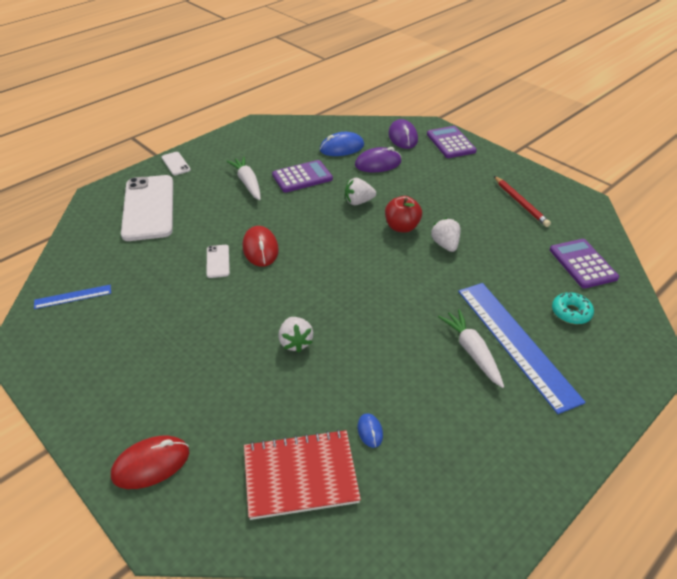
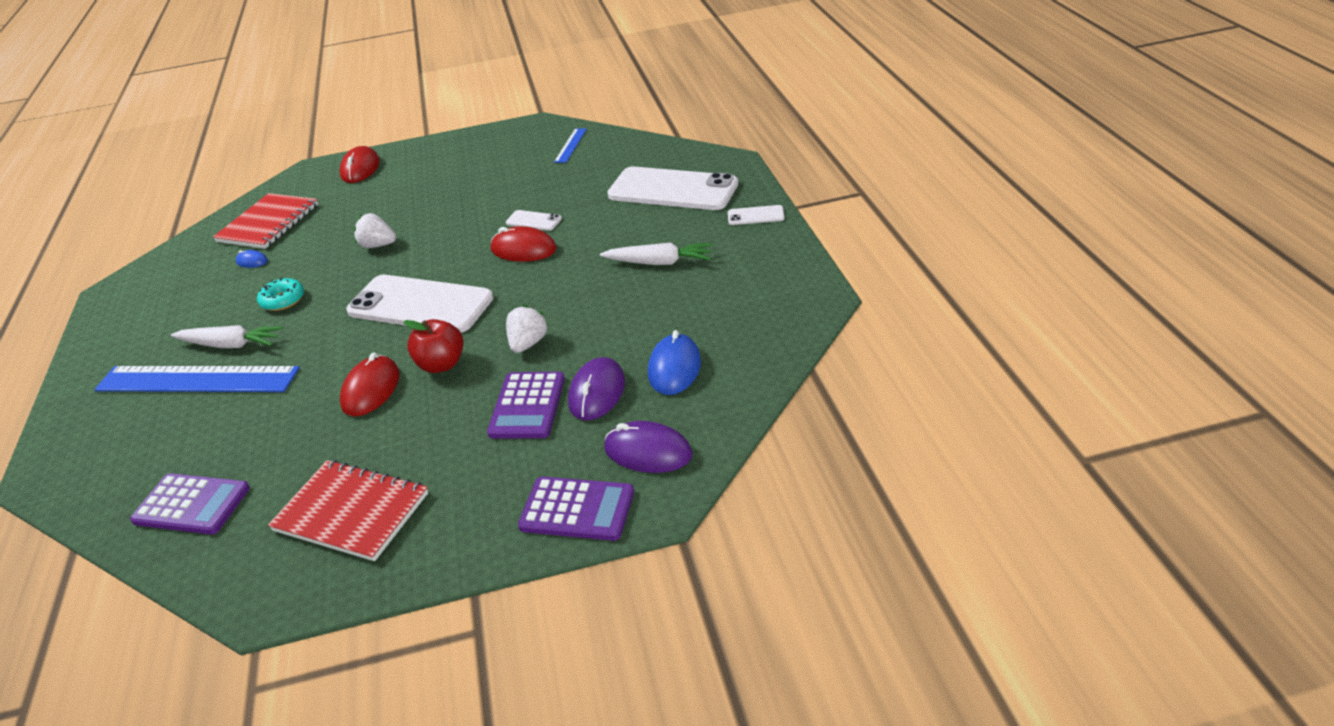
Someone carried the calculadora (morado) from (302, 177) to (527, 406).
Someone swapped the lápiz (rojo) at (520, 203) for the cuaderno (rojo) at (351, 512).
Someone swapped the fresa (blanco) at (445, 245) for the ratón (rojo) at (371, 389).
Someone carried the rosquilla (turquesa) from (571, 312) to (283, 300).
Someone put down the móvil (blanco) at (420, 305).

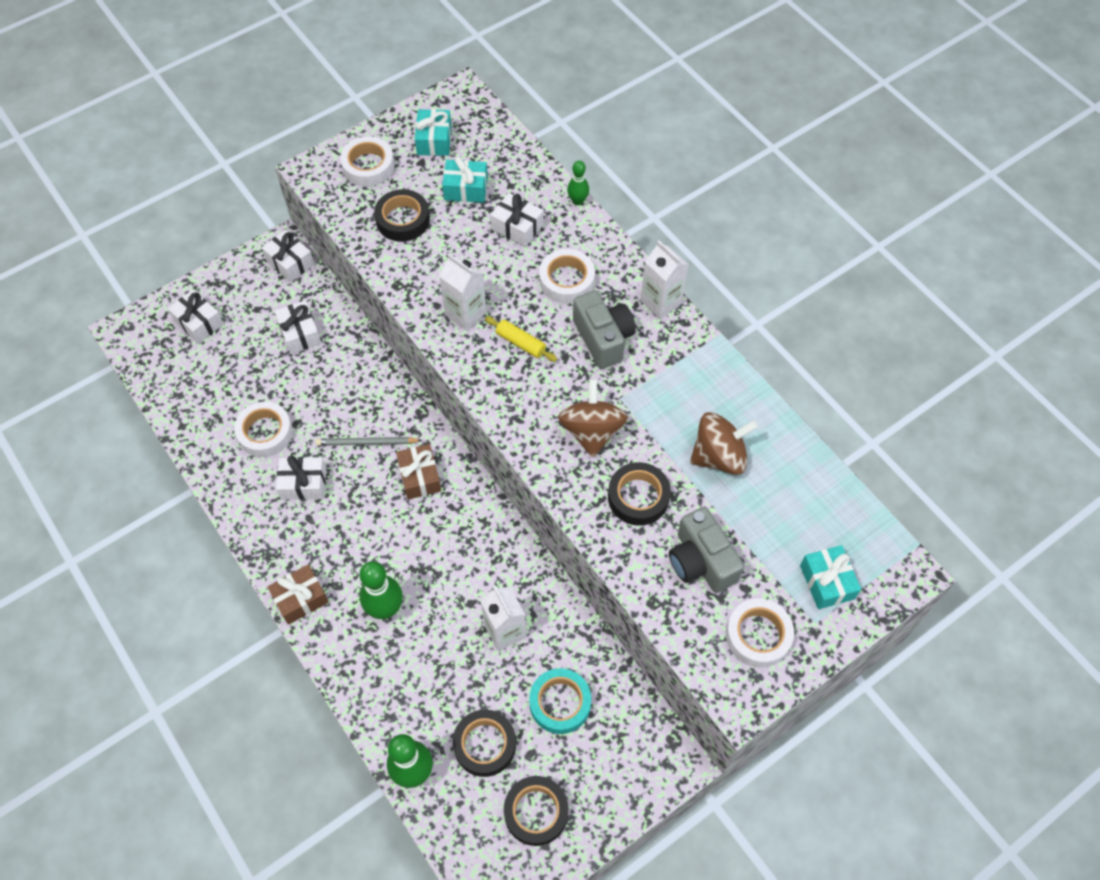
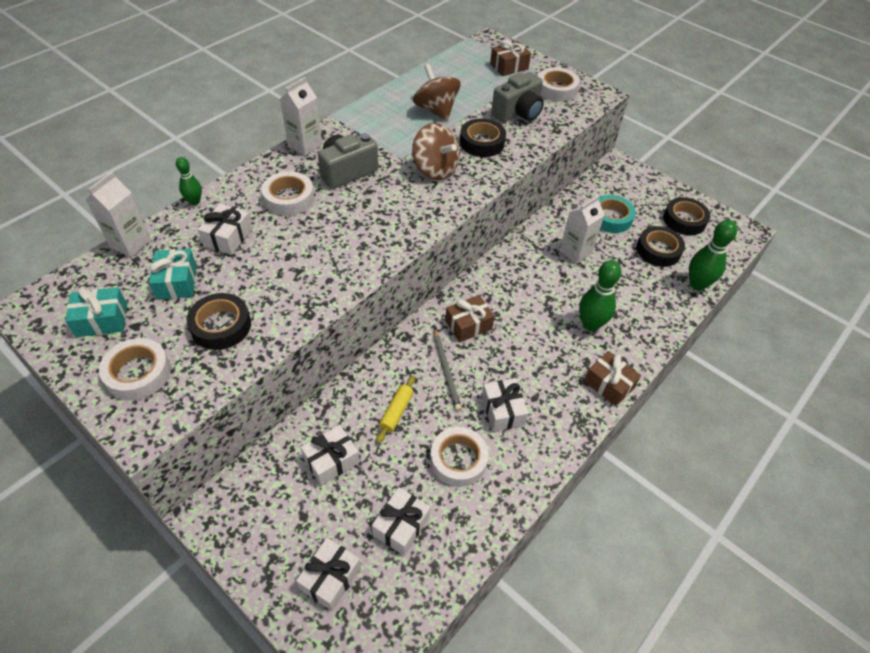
Someone carried the regalo (blanco) from (290, 262) to (401, 526).
Someone carried the cartón de leche (blanco) from (465, 313) to (130, 243).
Someone carried the rodillo (amarillo) from (520, 343) to (396, 412).
Someone rotated the peonza (marrón) at (592, 431) by 120 degrees counterclockwise.
Someone repainted the regalo (turquesa) at (827, 582), which became the regalo (marrón) at (509, 66).

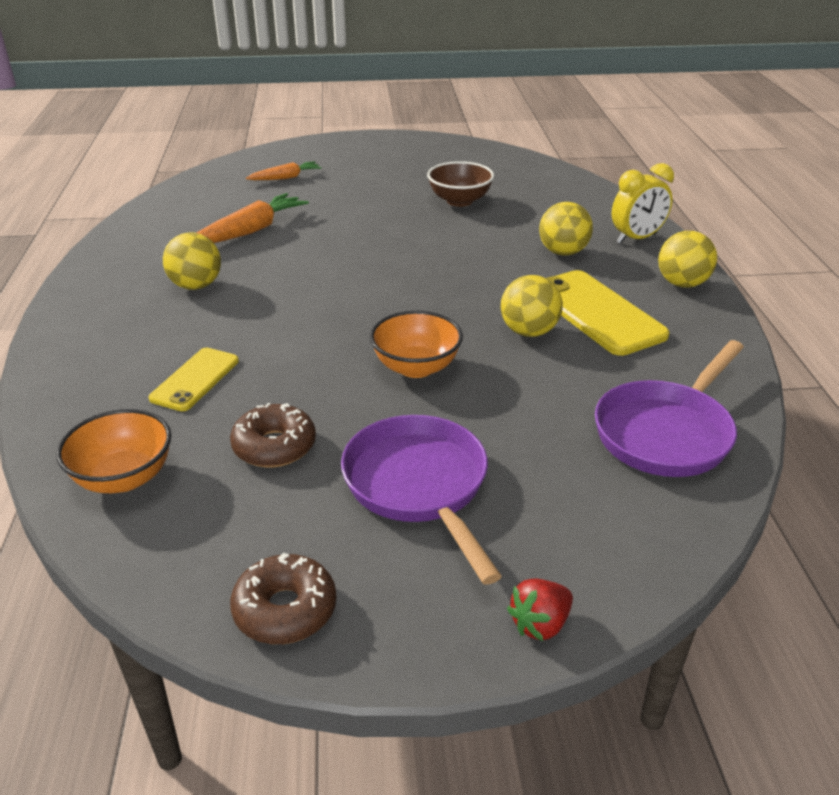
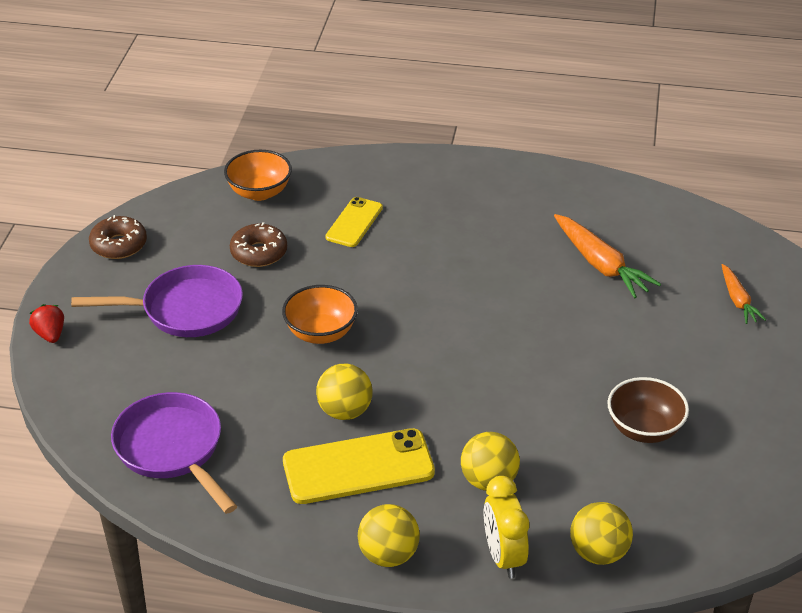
Someone carried the pelota (amarillo) from (196, 286) to (598, 552).
Someone rotated the móvil (amarillo) at (195, 379) by 75 degrees clockwise.

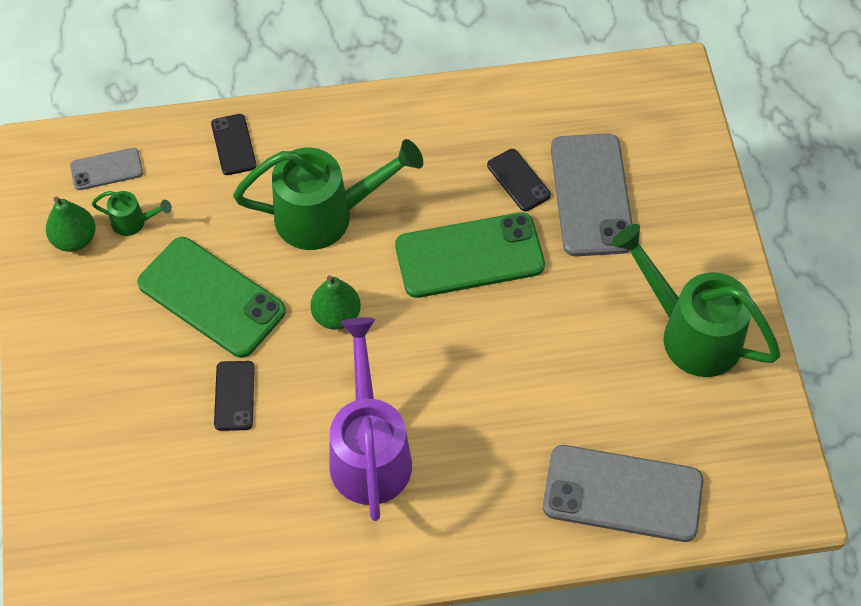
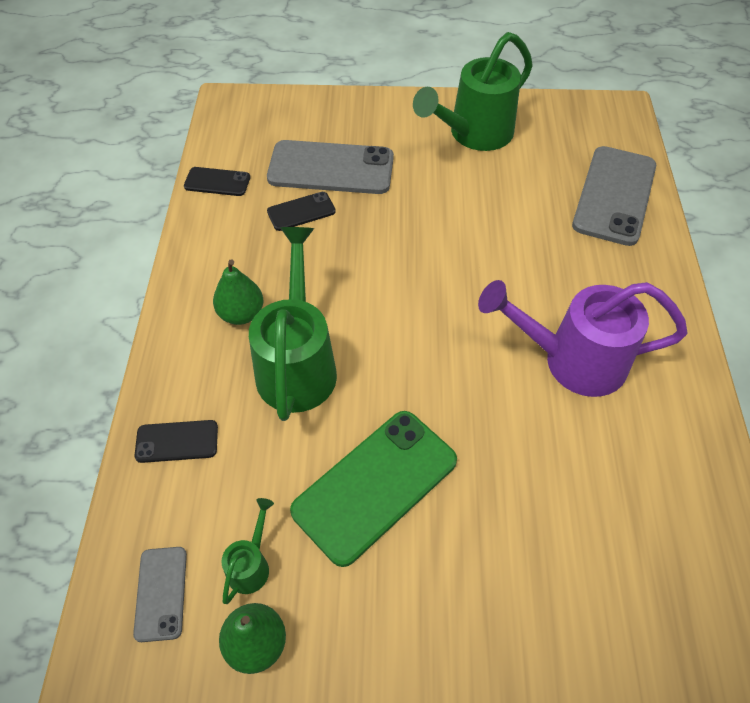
Someone took away the móvil (verde) at (469, 256).
Someone carried the pera (verde) from (336, 315) to (241, 314).
Someone carried the móvil (negro) from (234, 396) to (217, 182).

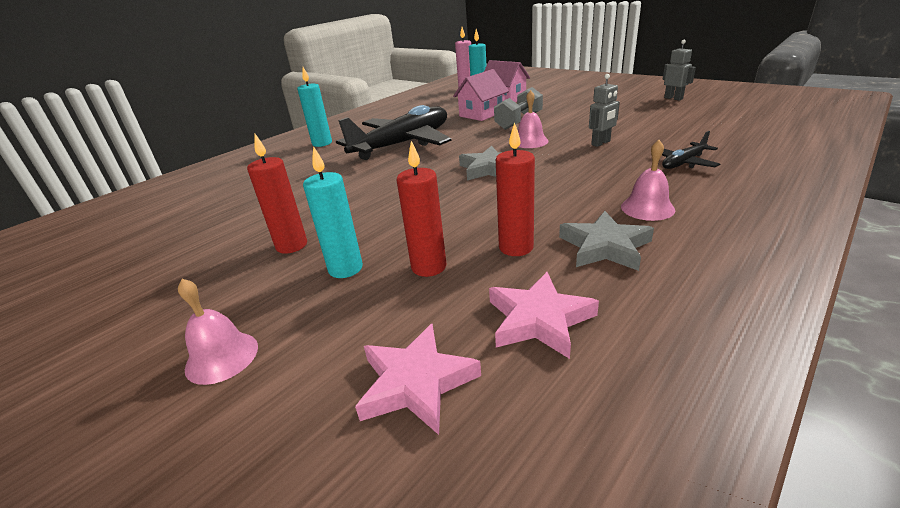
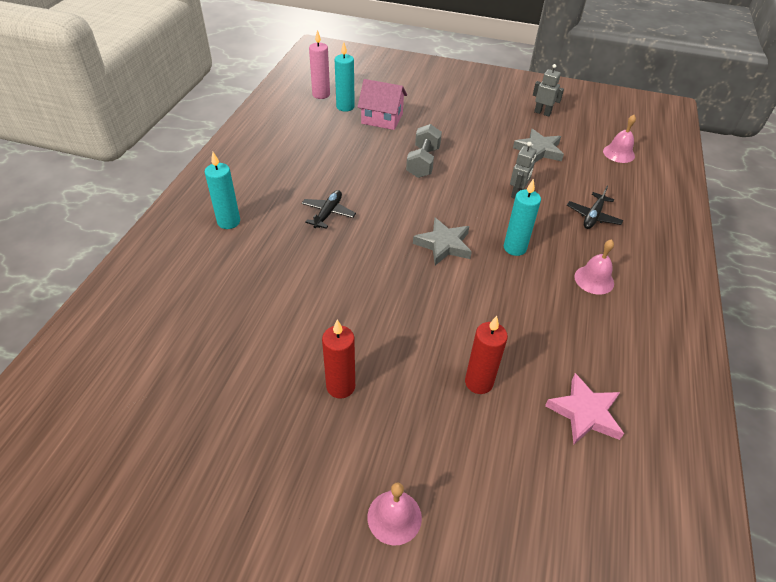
Someone took away the casa (rosa) at (482, 114).
Someone carried the campana (rosa) from (530, 141) to (618, 153).
Someone scaled the avión (negro) at (403, 144) by 0.44.
Someone took away the vela (rojo) at (516, 247).
Someone carried the vela (turquesa) from (345, 268) to (514, 248).
Someone carried the estrella (gris) from (604, 247) to (539, 150).
Someone took away the estrella (rosa) at (416, 383).

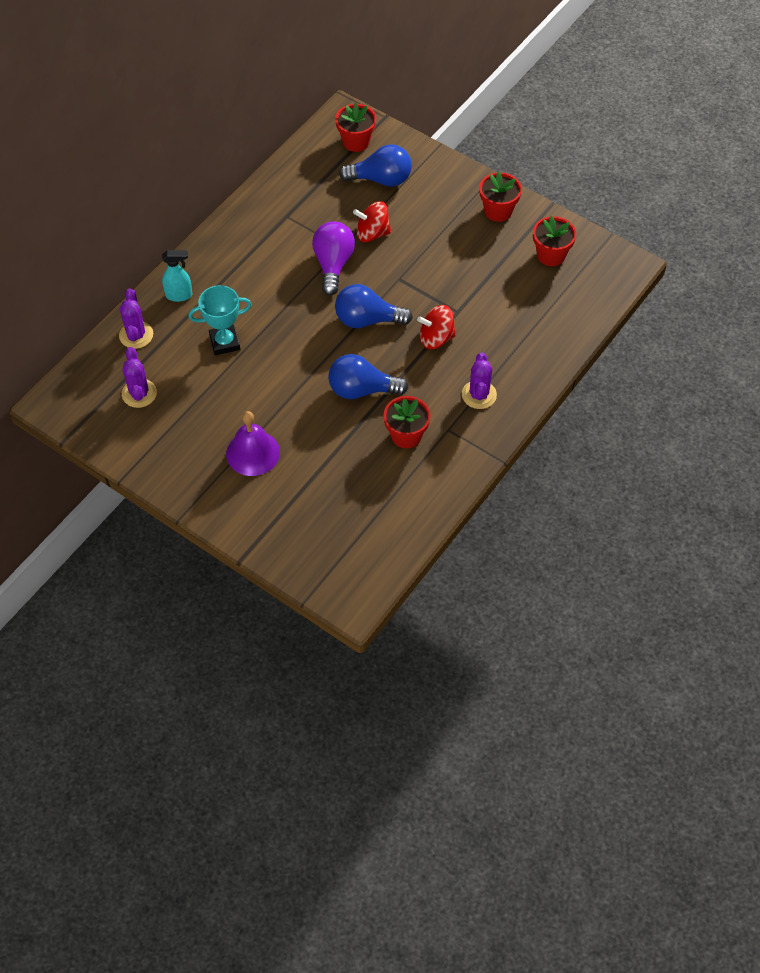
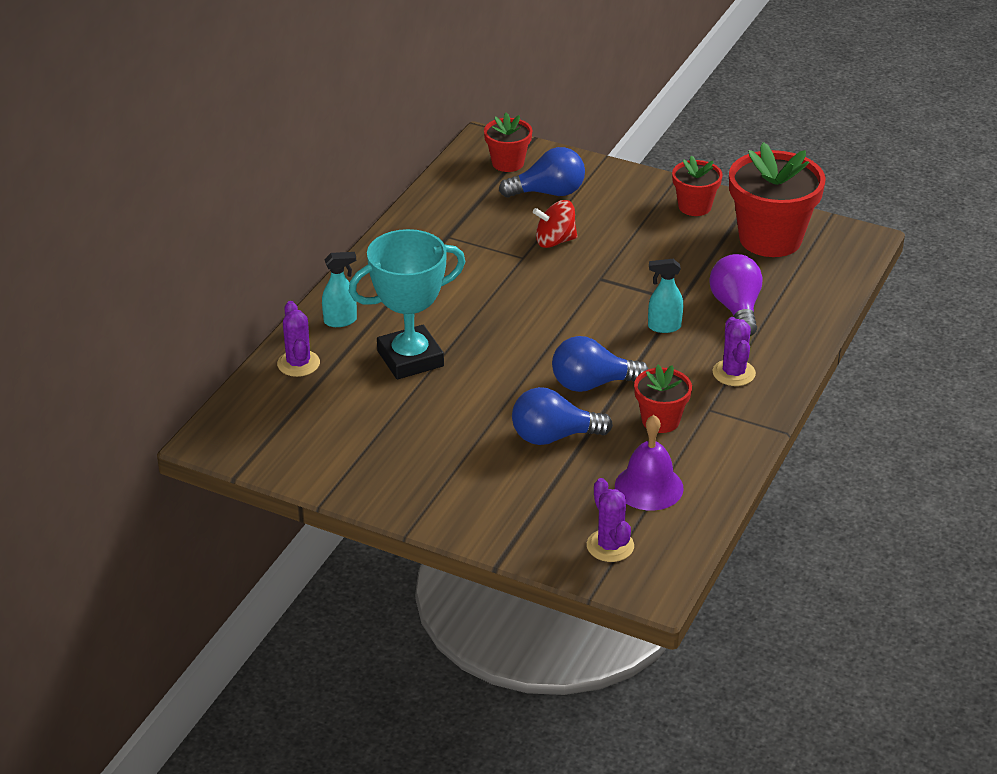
Someone scaled the maceta (rojo) at (551, 255) by 1.85.
Someone carried the bombilla (morado) from (333, 264) to (736, 309).
Someone carried the bombilla (azul) from (367, 320) to (553, 436).
Someone scaled the trofeo (turquesa) at (224, 342) by 1.58.
Someone swapped the peonza (rojo) at (436, 338) for the pulverizador (turquesa) at (664, 327).
Someone carried the cactus (morado) from (139, 393) to (610, 546).
Someone carried the campana (morado) from (253, 453) to (649, 487).

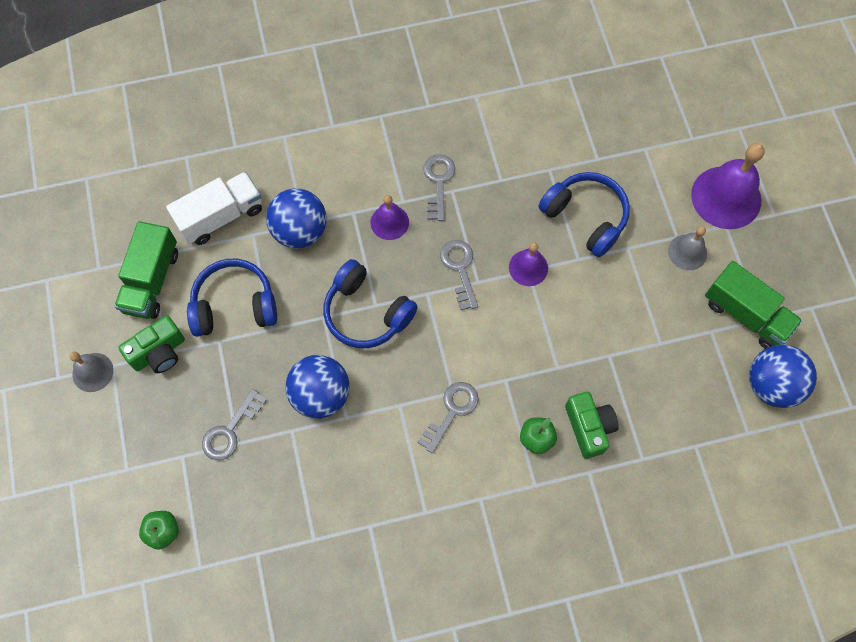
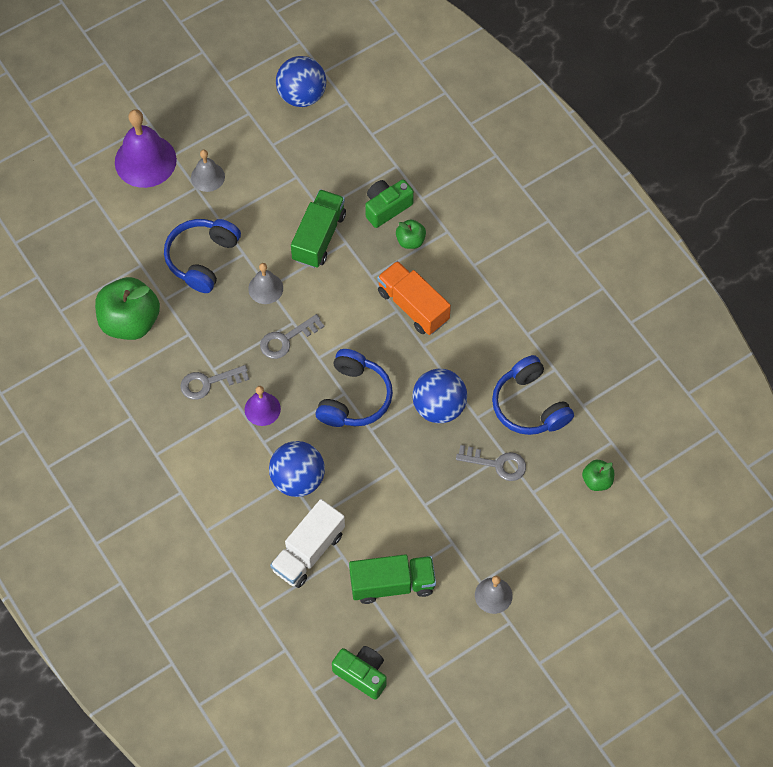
Someone rotated the camión (blanco) at (221, 216) by 90 degrees counterclockwise.
Someone repainted the campana (morado) at (528, 267), which became the campana (gris) at (265, 288).
Someone carried the auriculares (azul) from (234, 305) to (529, 405).
Someone carried the camión (verde) from (746, 314) to (319, 237).
Someone carried the cámara (verde) from (159, 353) to (362, 674).
Someone swapped the llave (gris) at (452, 411) for the camión (naranja) at (413, 306).
Someone put down the manzana (verde) at (130, 321).

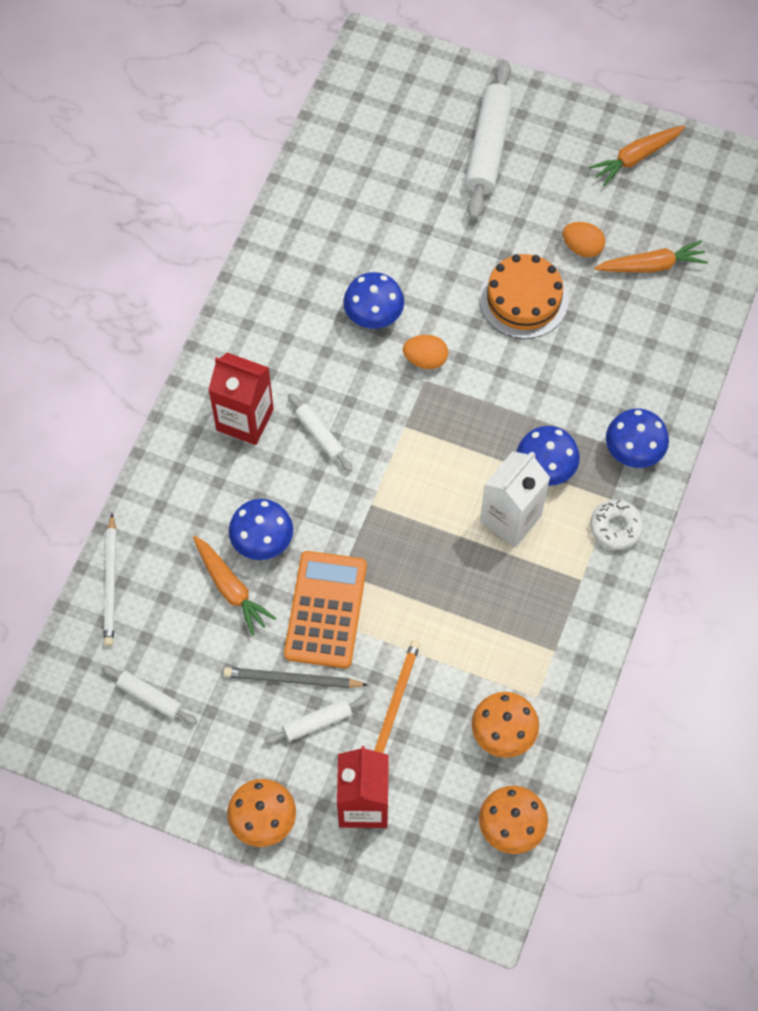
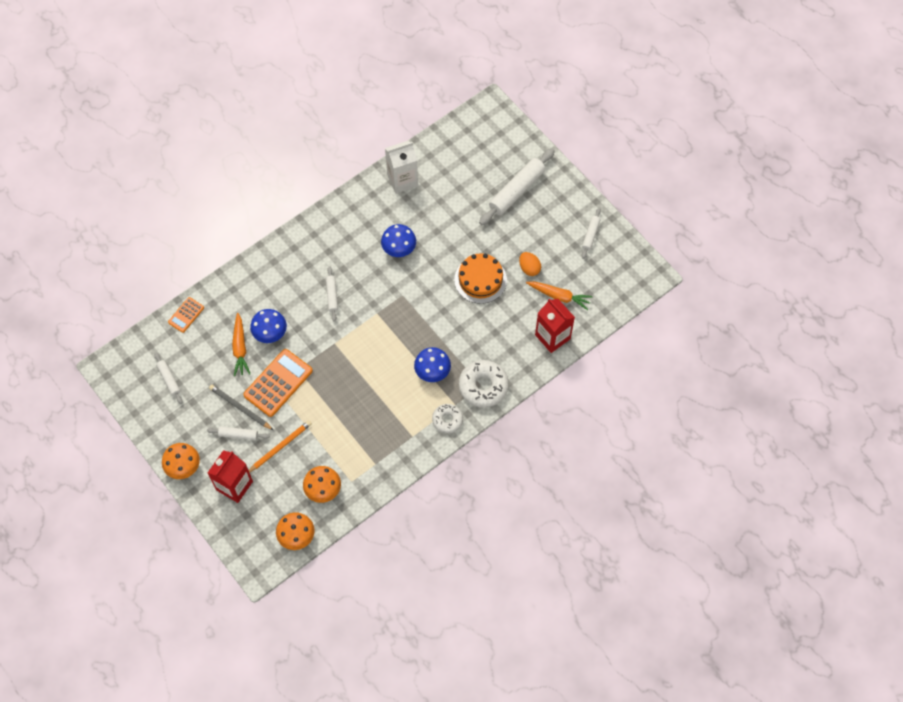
Someone swapped the zanahoria (naranja) at (636, 158) for the rodillo (blanco) at (590, 235).
Someone took away the huevo (naranja) at (425, 359).
Someone carried the cartón de leche (rojo) from (245, 419) to (552, 337).
Someone swapped the seta (azul) at (633, 451) for the rosquilla (blanco) at (483, 386).
Someone carried the cartón de leche (blanco) from (510, 518) to (402, 180).
Someone swapped the lápiz (blanco) at (111, 583) for the calculadora (naranja) at (186, 315).

